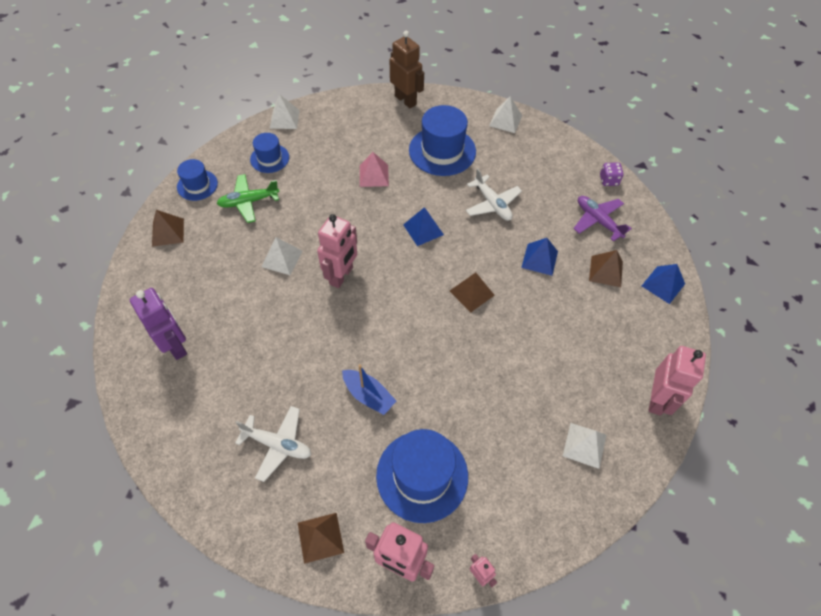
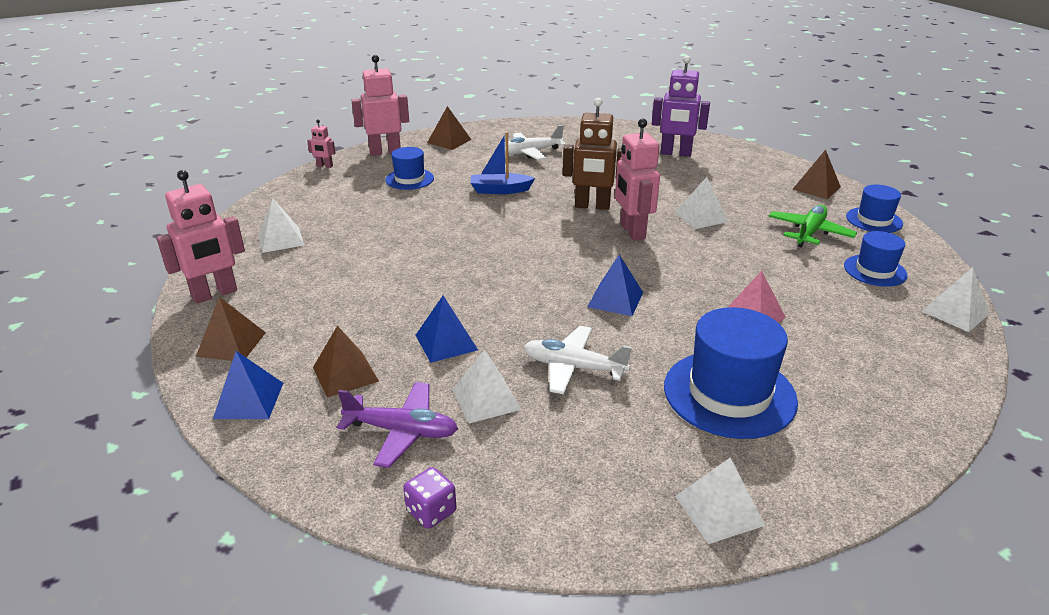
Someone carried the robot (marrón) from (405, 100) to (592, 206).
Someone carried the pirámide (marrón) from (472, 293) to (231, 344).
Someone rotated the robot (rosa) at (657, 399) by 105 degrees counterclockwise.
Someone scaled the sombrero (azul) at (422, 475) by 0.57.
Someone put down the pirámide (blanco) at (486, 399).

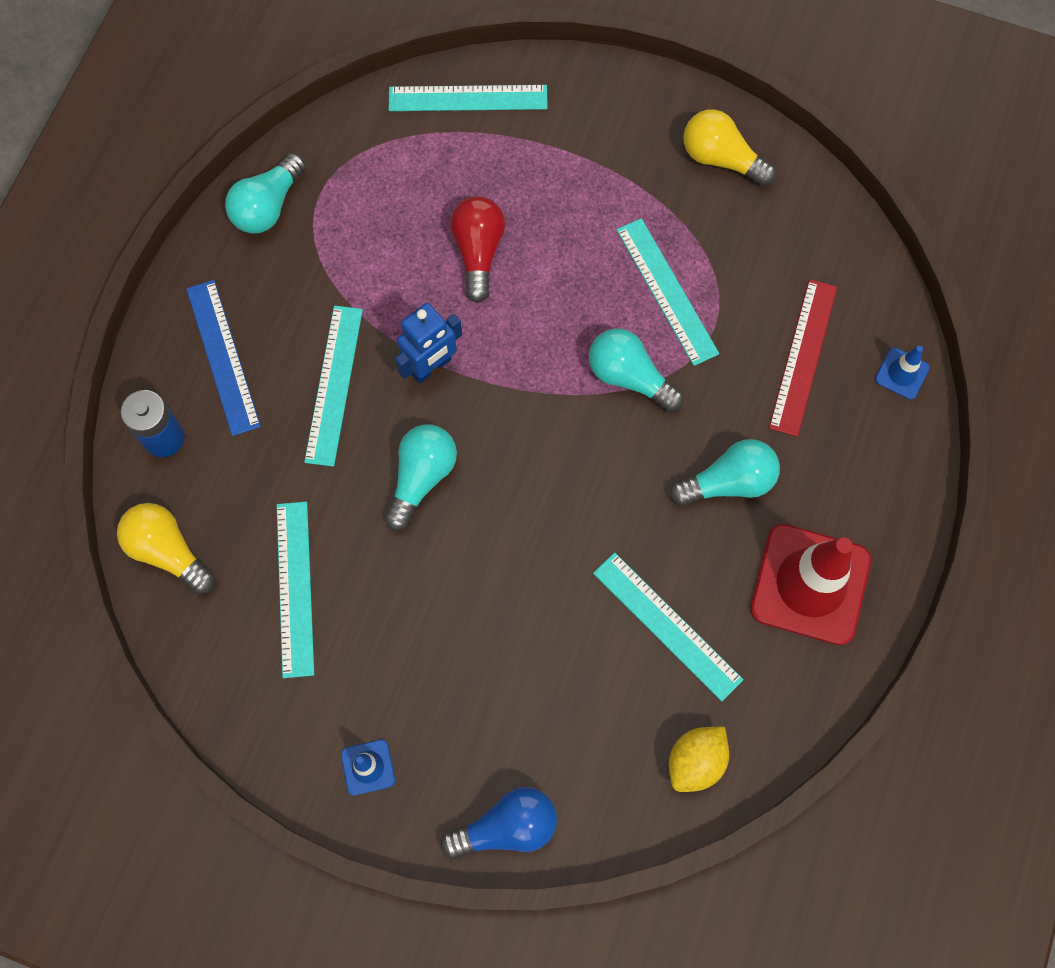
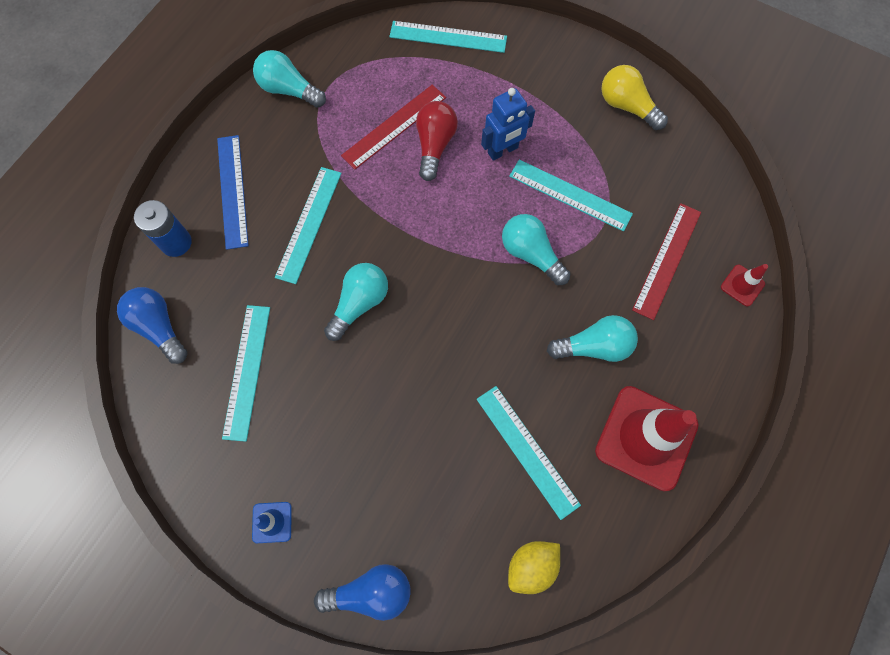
Someone rotated the bombilla (turquesa) at (268, 206) by 75 degrees clockwise.
Someone rotated the regla (turquesa) at (666, 291) by 45 degrees counterclockwise.
Someone carried the robot (azul) from (431, 367) to (503, 150).
Someone repainted the cono de tráfico (azul) at (902, 373), which became the cono de tráfico (rojo) at (742, 285).
Someone repainted the bombilla (amarillo) at (168, 552), which became the bombilla (azul) at (159, 327).
Someone put down the regla (rojo) at (394, 126).

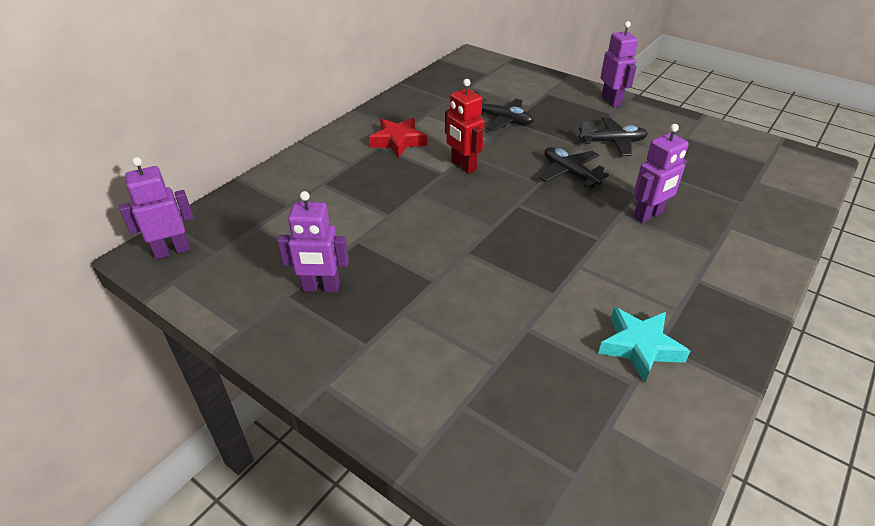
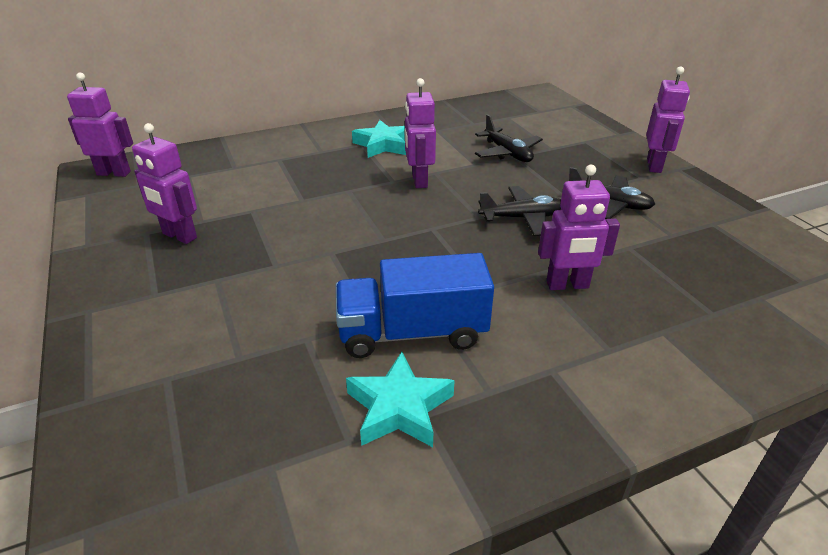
Someone repainted the robot (rojo) at (463, 166), which became the robot (morado) at (419, 180).
Someone repainted the estrella (rojo) at (398, 141), which became the estrella (turquesa) at (383, 145).
Someone rotated the avión (negro) at (569, 173) by 90 degrees clockwise.
Someone put down the camión (azul) at (412, 333).

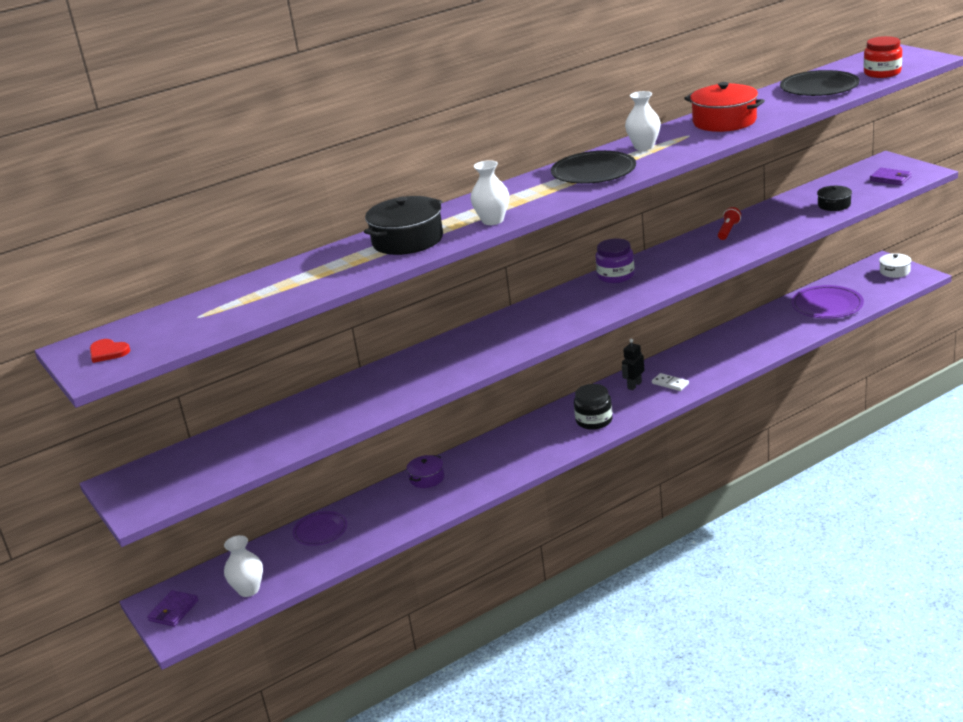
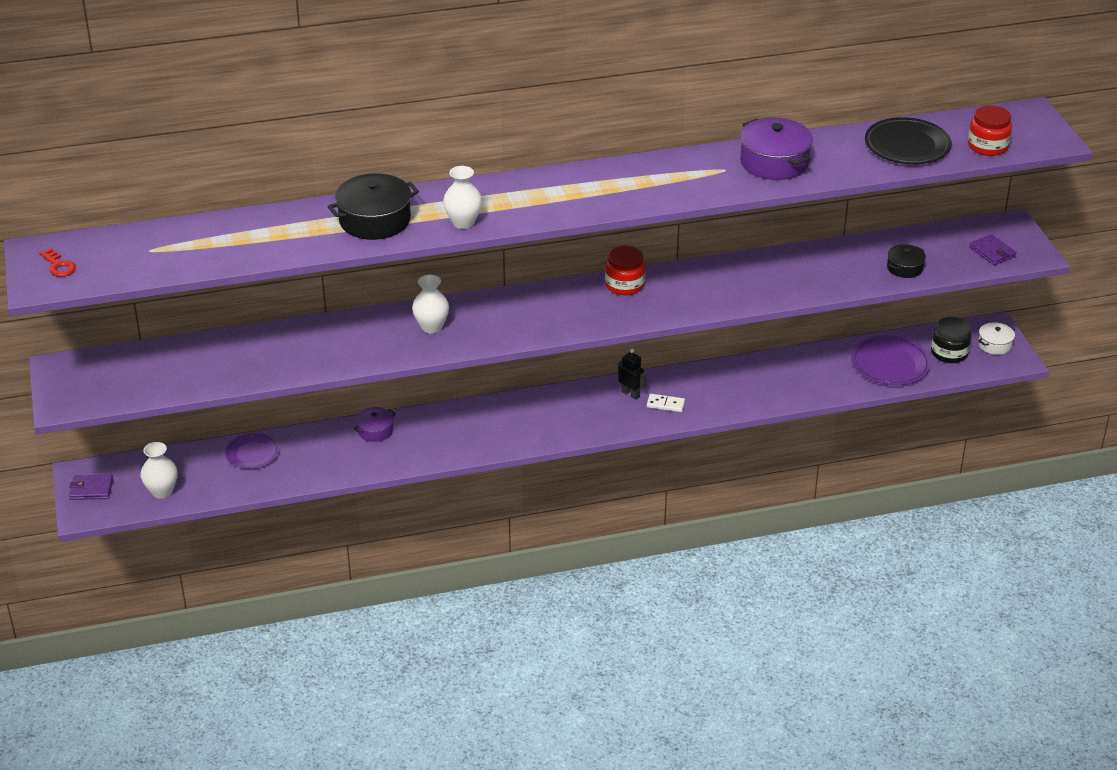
Someone repainted the olla (rojo) at (724, 121), which became the olla (morado) at (774, 162).
Someone carried the florero (blanco) from (644, 146) to (431, 327).
Someone took away the plato (negro) at (593, 172).
Someone took away the lámpara de mano (rojo) at (728, 230).
Someone repainted the tarro (morado) at (616, 276), which became the tarro (rojo) at (624, 285).
Someone swapped the corazón (rojo) at (108, 352) for the llave (rojo) at (58, 266).
Someone rotated the robot (negro) at (634, 385) by 75 degrees clockwise.
Someone rotated the ficha de dominó (blanco) at (670, 384) by 45 degrees counterclockwise.
Someone carried the tarro (negro) from (594, 420) to (949, 353).
Someone rotated the cartera (morado) at (173, 610) by 45 degrees clockwise.

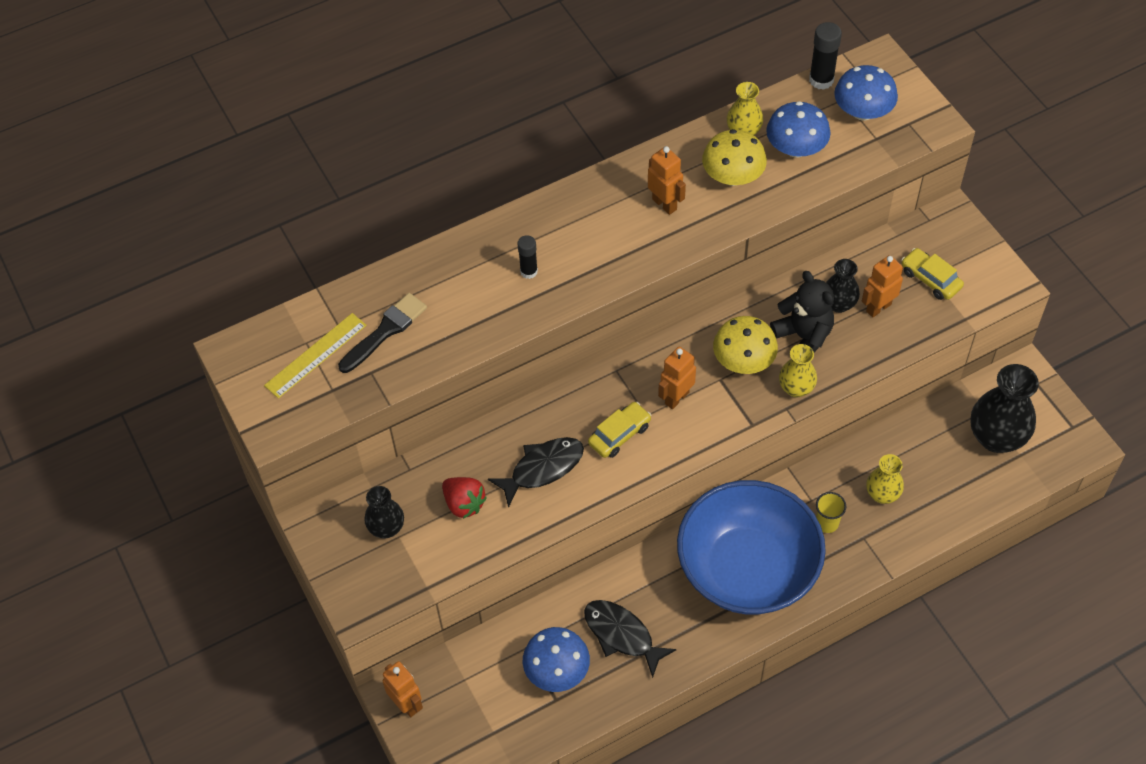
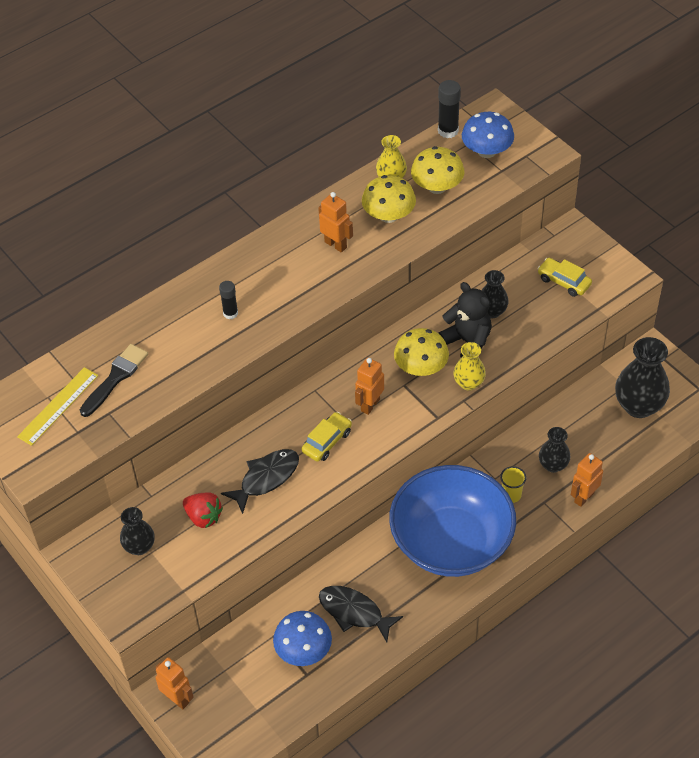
Someone repainted the seta (azul) at (796, 148), which became the seta (amarillo) at (437, 187).
Someone carried the robot (naranja) from (878, 307) to (584, 497).
Someone repainted the florero (amarillo) at (882, 494), which became the florero (negro) at (553, 465).

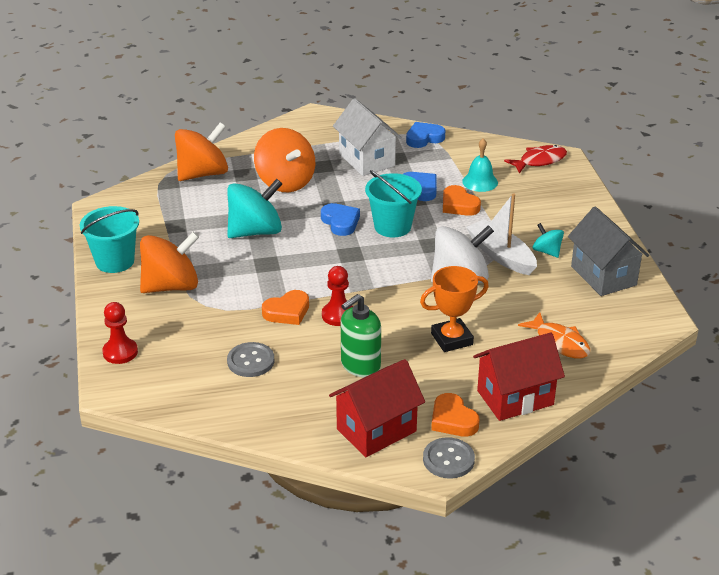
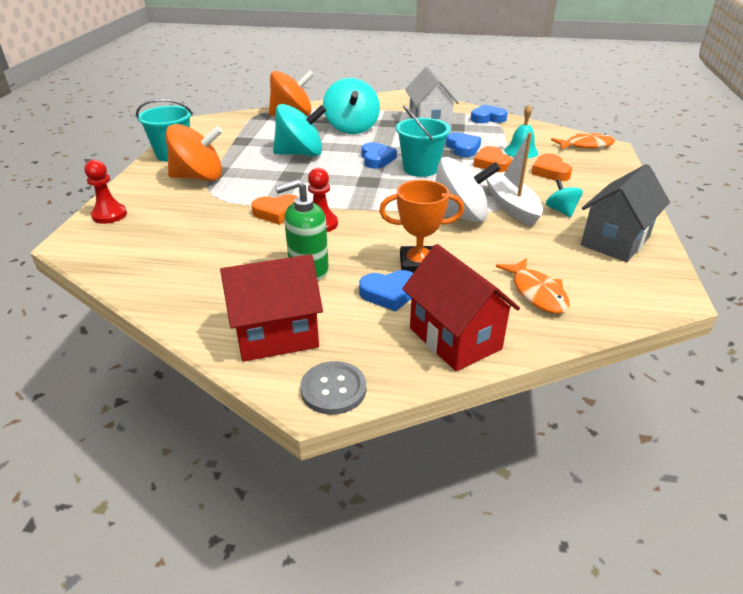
Someone repainted the peonza (naranja) at (285, 182), which became the peonza (turquesa) at (351, 128).
Someone repainted the pez (rojo) at (539, 161), which became the pez (naranja) at (586, 145).
Someone rotated the casa (gris) at (603, 276) by 45 degrees clockwise.
Someone rotated the casa (rojo) at (515, 398) by 60 degrees clockwise.
Someone took away the botón (gris) at (250, 361).
Someone carried the corazón (naranja) from (453, 420) to (550, 171).
Someone put down the corazón (azul) at (389, 293).

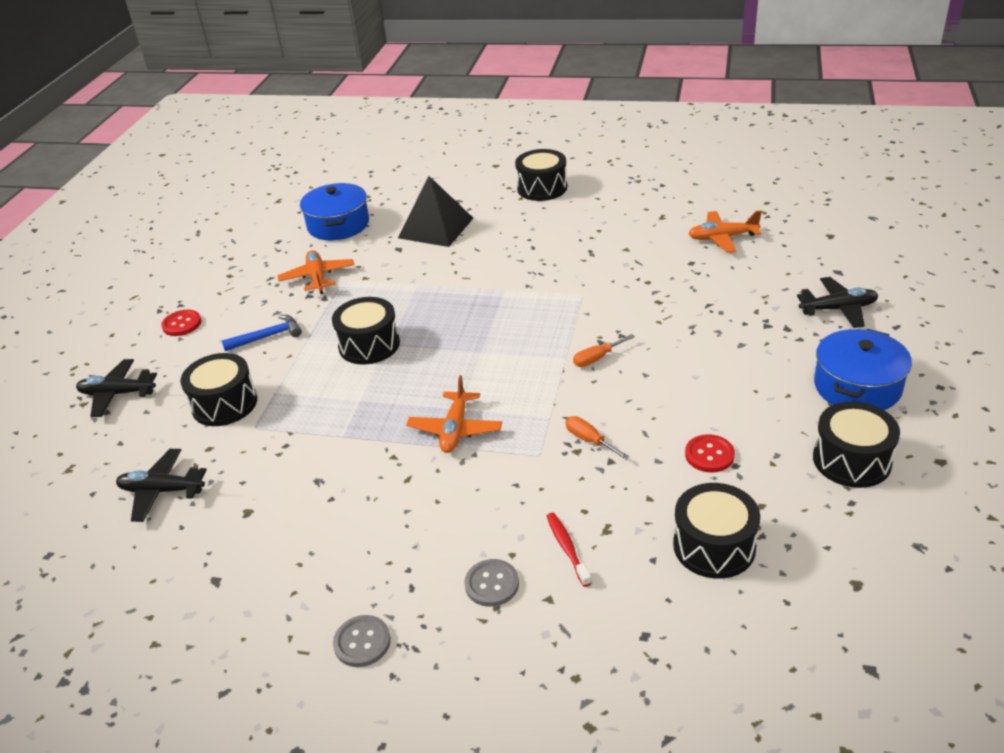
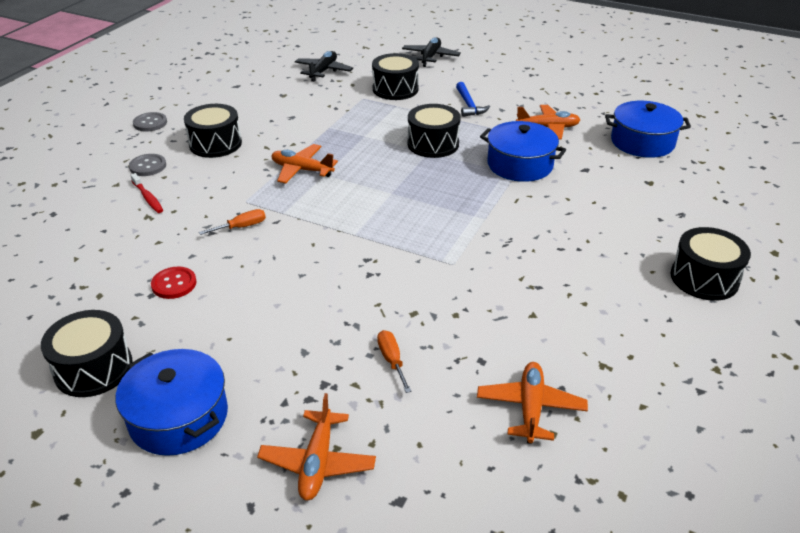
Someone took away the pirámide (negro) at (436, 228).
Someone repainted the avión (negro) at (838, 309), which became the avión (naranja) at (317, 462).
Someone took away the botón (rojo) at (182, 324).
Someone carried the destornillador (naranja) from (597, 358) to (392, 360).
Someone carried the tambor (negro) from (714, 546) to (215, 144).
Someone rotated the cepillo de dientes (rojo) at (567, 548) by 60 degrees clockwise.
Someone put down the olla (azul) at (520, 165).

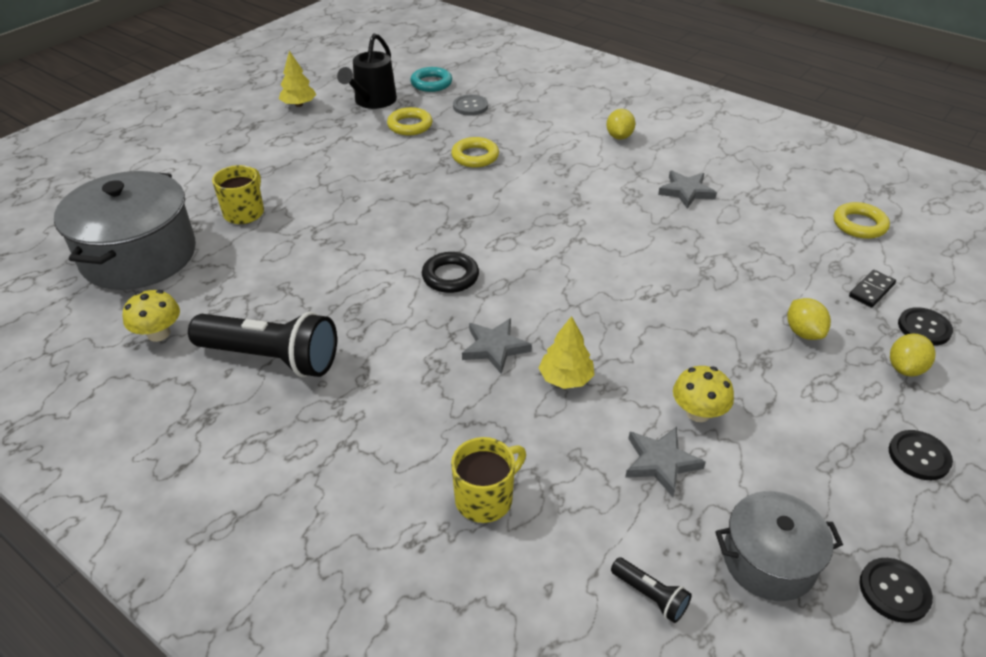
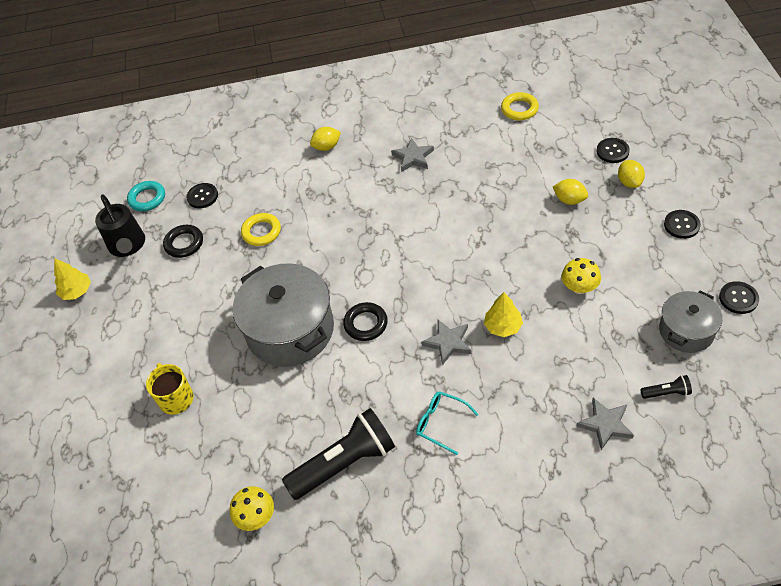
Someone repainted the botón (gris) at (470, 106), which became the botón (negro) at (202, 196).
Someone repainted the anillo (amarillo) at (410, 125), which became the anillo (negro) at (184, 243).
Someone rotated the limón (amarillo) at (619, 137) by 75 degrees counterclockwise.
Someone carried the olla (gris) from (139, 255) to (290, 330).
Someone took away the ficha de dominó (negro) at (871, 290).
Someone carried the estrella (gris) from (661, 462) to (605, 424).
Someone took away the taza (amarillo) at (485, 498).
Someone put down the gafas (turquesa) at (441, 423).

